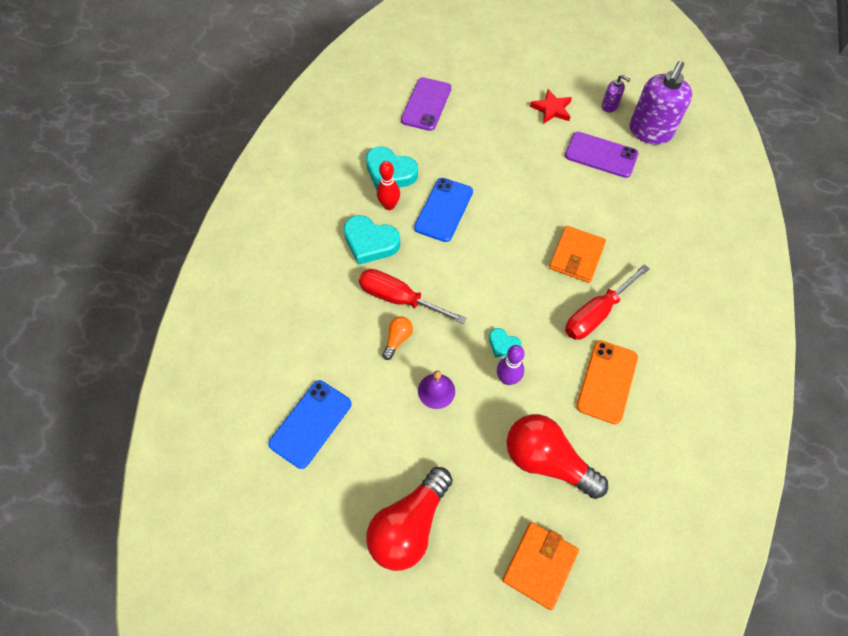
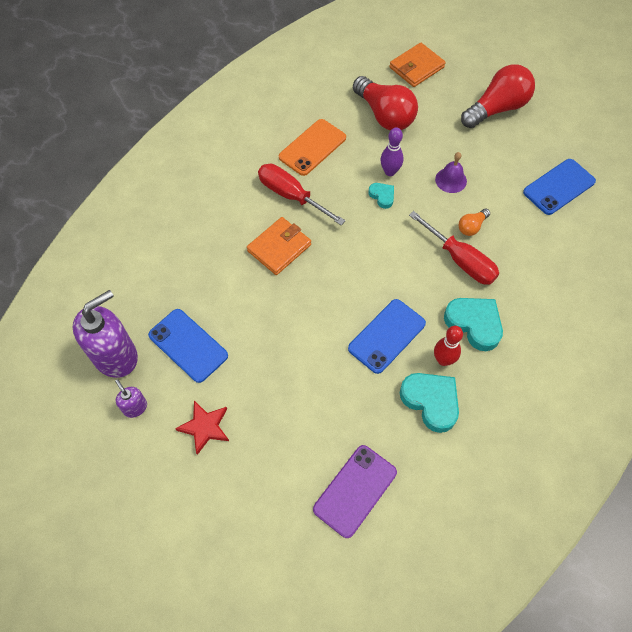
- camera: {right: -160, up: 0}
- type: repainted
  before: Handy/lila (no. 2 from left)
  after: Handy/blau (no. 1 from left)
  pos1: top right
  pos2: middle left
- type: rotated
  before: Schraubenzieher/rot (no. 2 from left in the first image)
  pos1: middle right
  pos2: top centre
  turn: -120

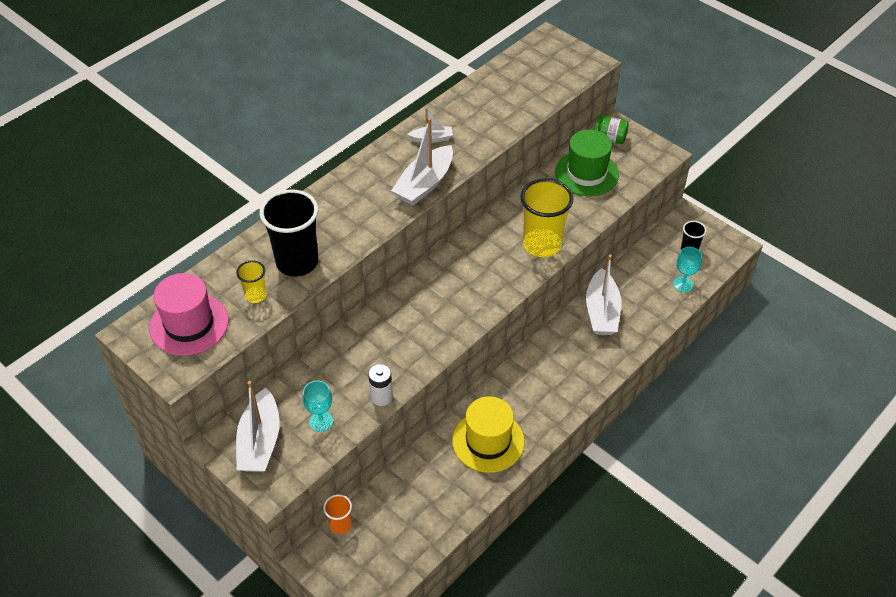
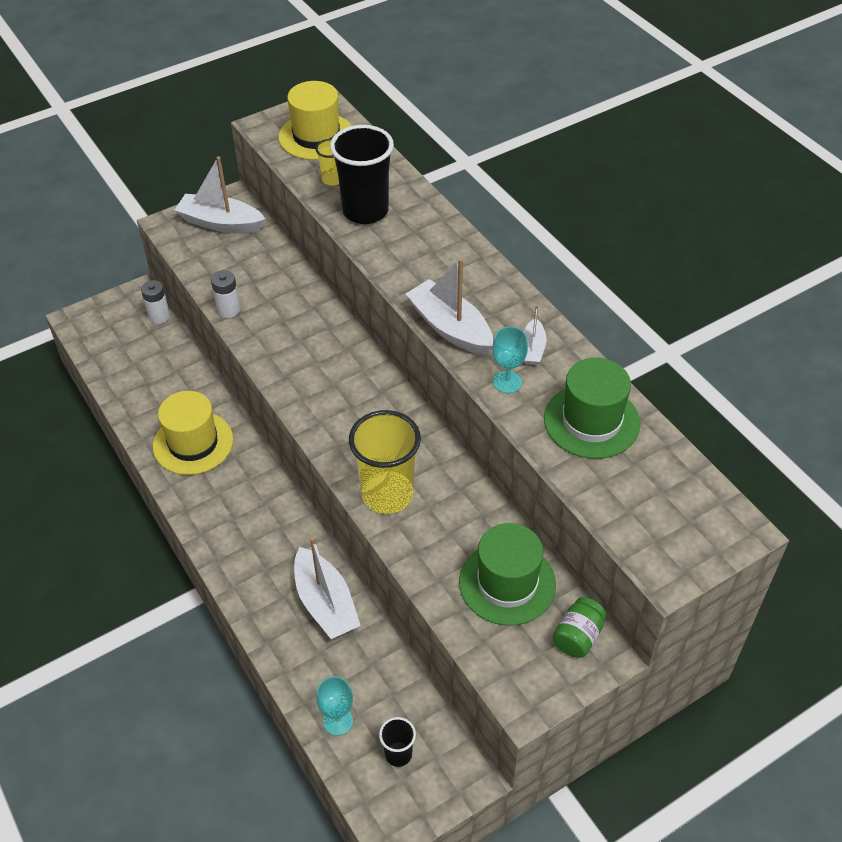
- camera: {right: 105, up: 0}
- type: repainted
  before: Hut/rosa
  after: Hut/gelb (no. 2 from left)
  pos1: middle left
  pos2: top centre
- type: shifted
  before: Kelch/türkis (no. 1 from left in the first image)
  after: Kelch/türkis (no. 2 from left)
  pos1: bottom centre
  pos2: centre
- type: swapped
  before: Becher/orange
  after: Batterie/weiß (no. 1 from left)
  pos1: bottom centre
  pos2: middle left
- type: rotated
  before: Boot/weiß (no. 4 from left in the first image)
  pos1: middle right
  pos2: bottom centre
  turn: -135
- type: new
  after: Hut/grün (no. 2 from left)
  pos2: middle right

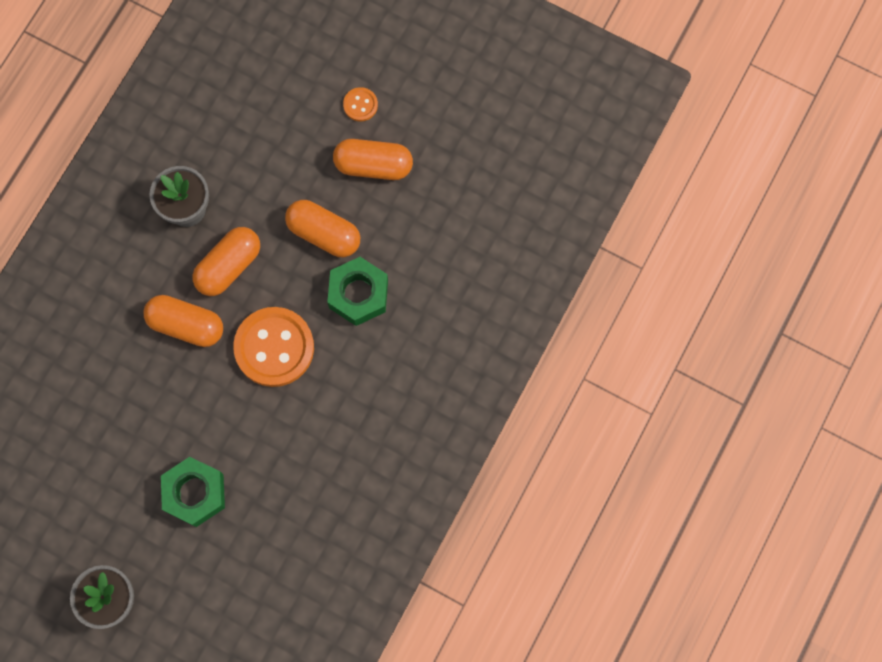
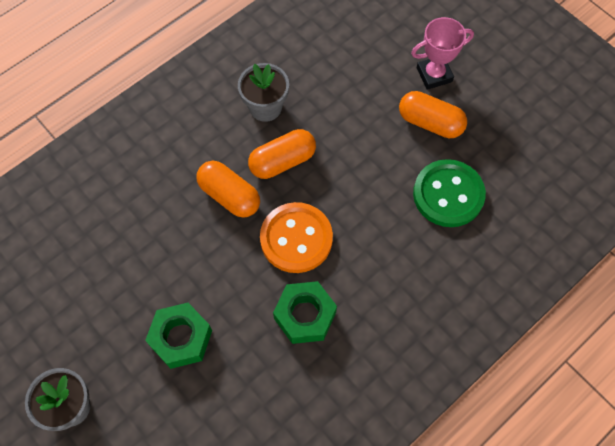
- camera: {right: 20, up: -10}
- type: gone
  before: Kapsel/orange (no. 3 from left)
  pos1: centre
- type: shifted
  before: Sechskantmutter/grün (no. 2 from left)
  pos1: centre
  pos2: bottom centre
- type: swapped
  before: Knopf/orange (no. 2 from left)
  after: Pokal/rosa
  pos1: top centre
  pos2: top right
- type: new
  after: Knopf/grün
  pos2: middle right

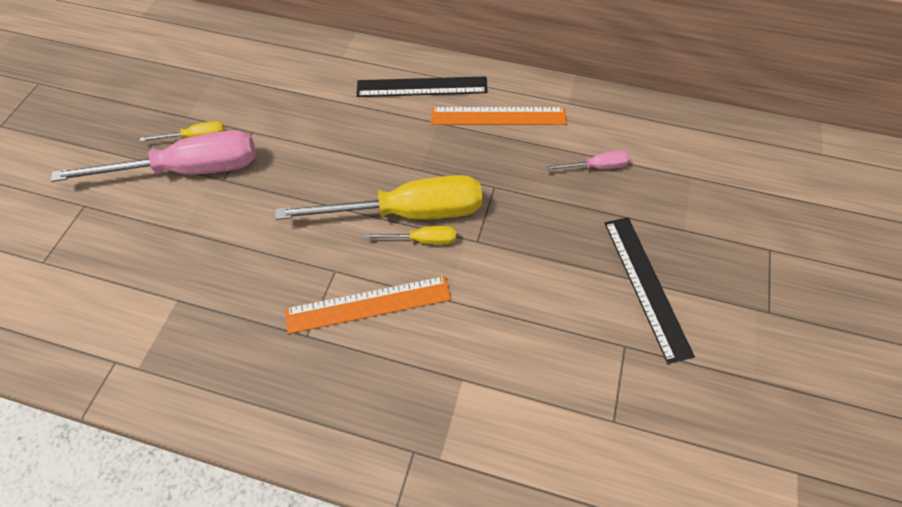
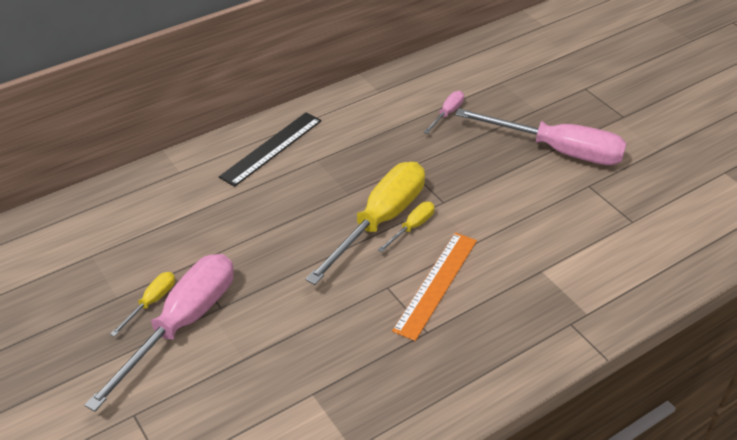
- camera: {right: -50, up: -15}
- type: gone
  before: Lineal/orange (no. 2 from left)
  pos1: top centre
- type: swapped
  before: Lineal/schwarz (no. 2 from left)
  after: Schraubenzieher/rosa (no. 3 from left)
  pos1: middle right
  pos2: top right

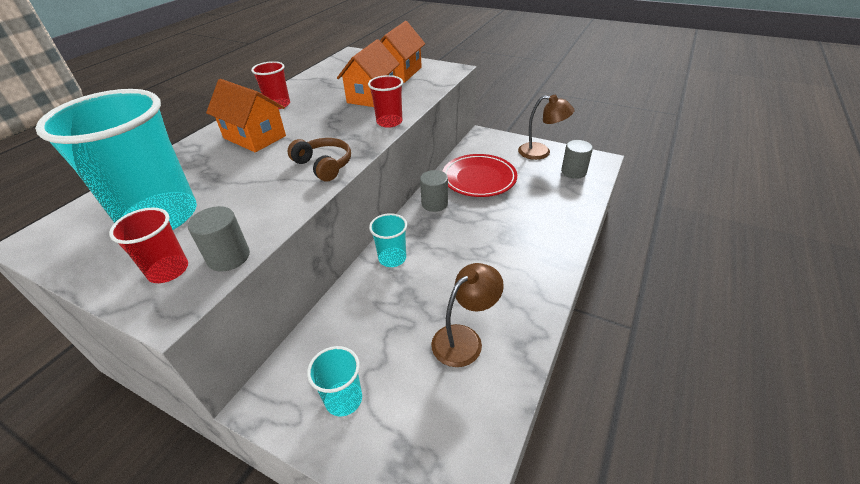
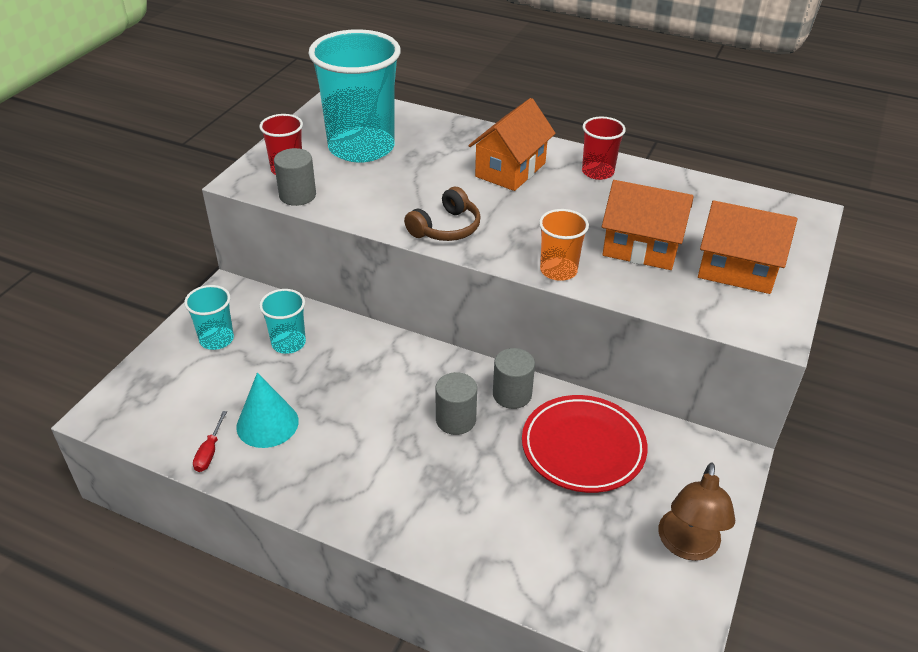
- camera: {right: 85, up: 0}
- type: repainted
  before: Becher/rot (no. 3 from left)
  after: Becher/orange
  pos1: top centre
  pos2: centre
- type: shifted
  before: Becher/türkis (no. 3 from left in the first image)
  after: Becher/türkis (no. 2 from left)
  pos1: centre
  pos2: middle left
- type: swapped
  before: Lampe/braun (no. 1 from left)
  after: Kegel/türkis
  pos1: centre
  pos2: middle left
- type: shifted
  before: Vollzylinder/grau (no. 3 from left in the first image)
  after: Vollzylinder/grau (no. 2 from left)
  pos1: top right
  pos2: centre
- type: new
  after: Schraubenzieher/rot
  pos2: bottom left

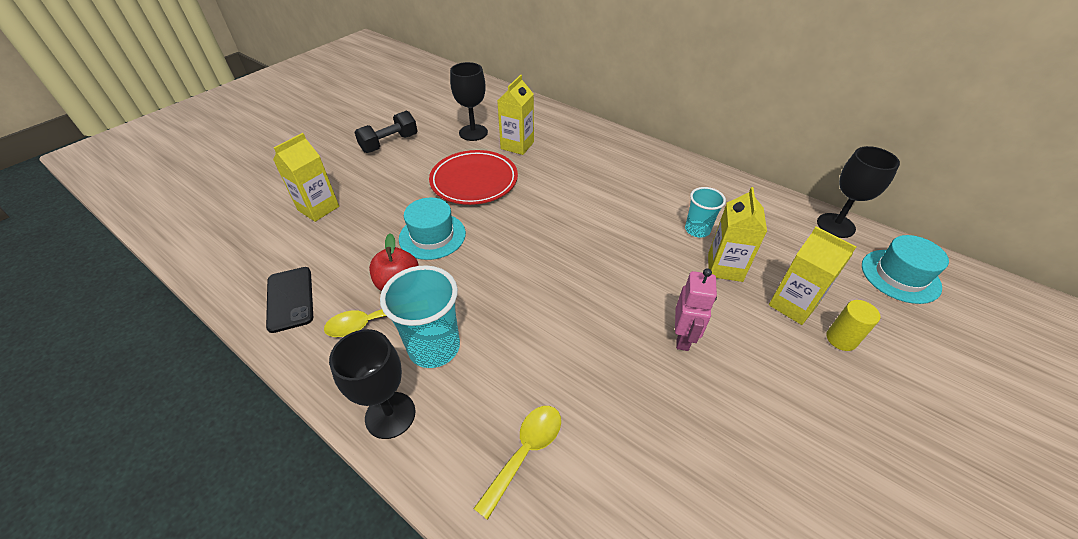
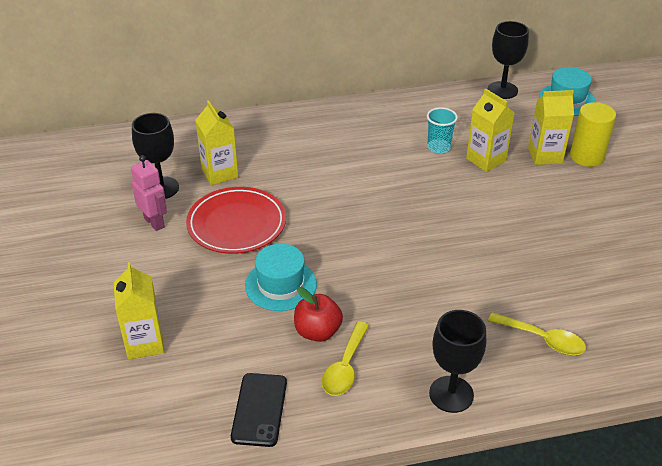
- camera: {right: -50, up: -5}
- type: rotated
  before: Handy/schwarz
  pos1: middle left
  pos2: bottom centre
  turn: 75
- type: gone
  before: Hantel/schwarz
  pos1: top centre
- type: gone
  before: Becher/türkis (no. 1 from left)
  pos1: centre
- type: rotated
  before: Löffel/gelb (no. 2 from left)
  pos1: bottom centre
  pos2: bottom right
  turn: 135
- type: shifted
  before: Roboter/rosa
  pos1: centre
  pos2: middle left
- type: scaled
  before: Vollzylinder/gelb
  pos1: middle right
  pos2: top right
  scale: 1.55

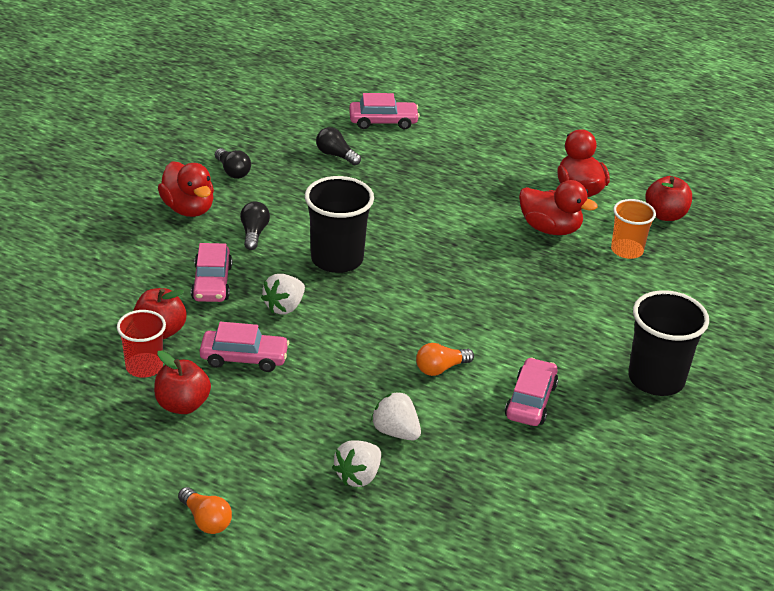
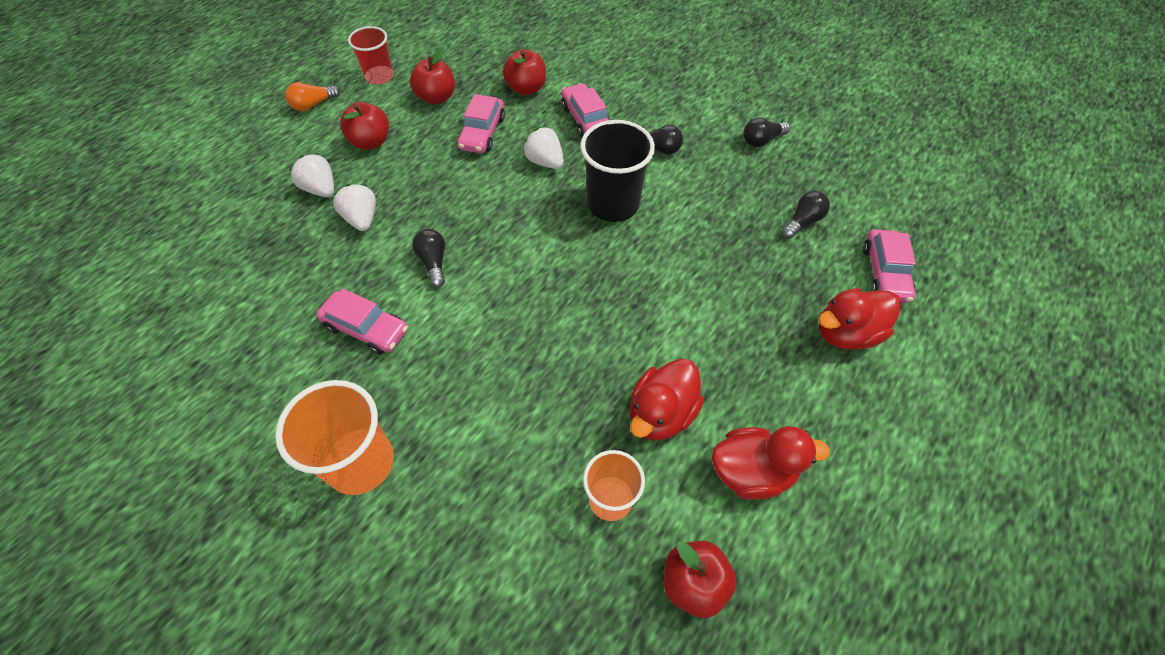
- camera: {right: 100, up: 20}
- type: shifted
  before: Becher/rot
  pos1: middle left
  pos2: top left
- type: shifted
  before: Ente/rot (no. 1 from left in the first image)
  after: Ente/rot (no. 3 from left)
  pos1: top left
  pos2: middle right
- type: rotated
  before: Auto/rosa (no. 1 from left in the first image)
  pos1: middle left
  pos2: top centre
  turn: 60
- type: rotated
  before: Erdbeere/weiß (no. 3 from left in the first image)
  pos1: bottom centre
  pos2: top left
  turn: -75
- type: repainted
  before: Glühbirne/orange (no. 2 from left)
  after: Glühbirne/schwarz (no. 1 from left)
  pos1: centre
  pos2: centre
- type: repainted
  before: Becher/schwarz (no. 2 from left)
  after: Becher/orange (no. 1 from left)
  pos1: middle right
  pos2: bottom left
- type: new
  after: Apfel/rot (no. 1 from left)
  pos2: top left

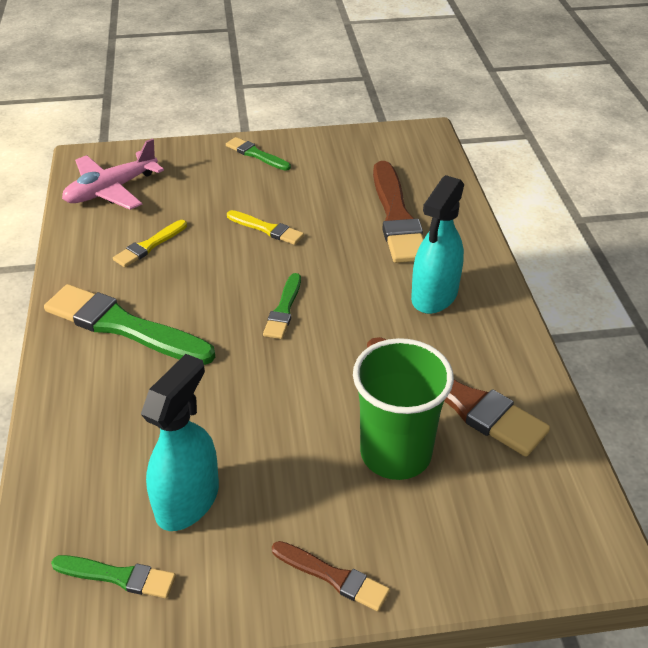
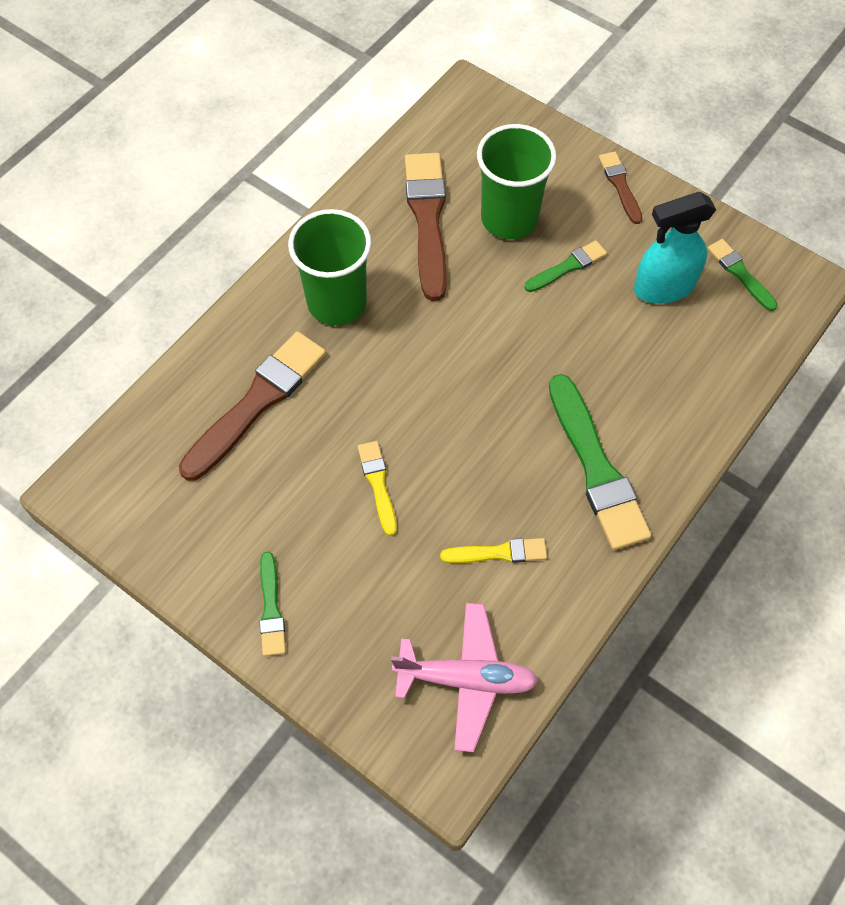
- camera: {right: -135, up: 20}
- type: shifted
  before: Pinsel/grün (no. 4 from left in the first image)
  after: Pinsel/grün (no. 2 from left)
  pos1: centre
  pos2: top right
- type: swapped
  before: Sprühflasche/türkis (no. 2 from left)
  after: Becher/grün (no. 1 from left)
  pos1: middle right
  pos2: top centre

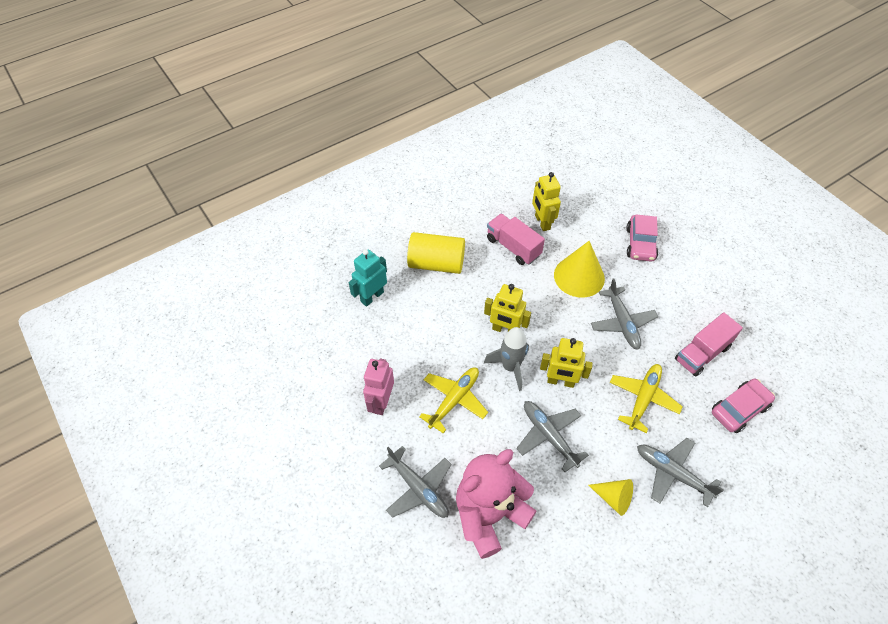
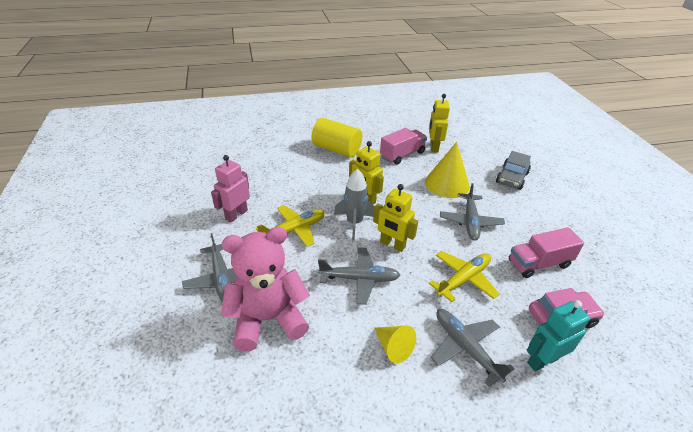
- camera: {right: 20, up: -15}
- type: shifted
  before: Roboter/türkis
  pos1: centre
  pos2: bottom right
- type: rotated
  before: Lastwagen/rosa (no. 1 from left)
  pos1: centre
  pos2: centre
  turn: 75
- type: rotated
  before: Flugzeug/grau (no. 2 from left)
  pos1: bottom centre
  pos2: centre
  turn: 105
- type: repainted
  before: Auto/rosa (no. 1 from left)
  after: Auto/grau
  pos1: middle right
  pos2: middle right

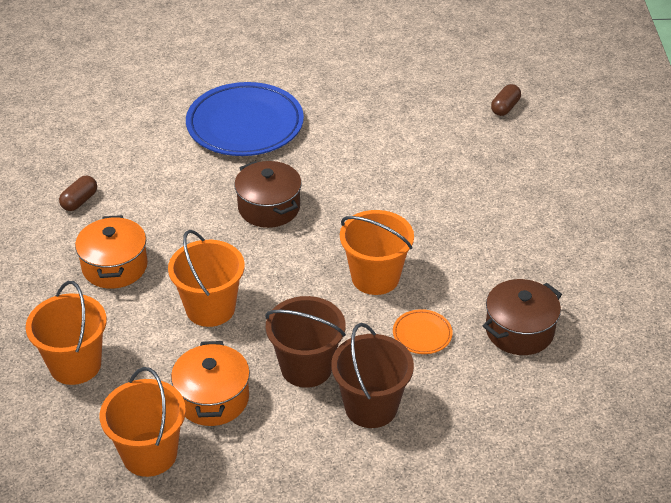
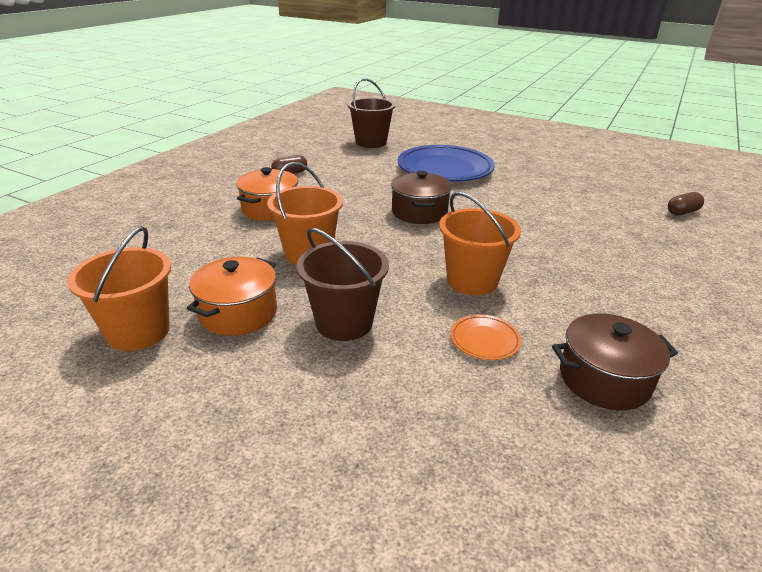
- camera: {right: 30, up: -10}
- type: gone
  before: Eimer/orange (no. 1 from left)
  pos1: middle left
- type: shifted
  before: Eimer/braun (no. 2 from left)
  pos1: bottom centre
  pos2: top centre

